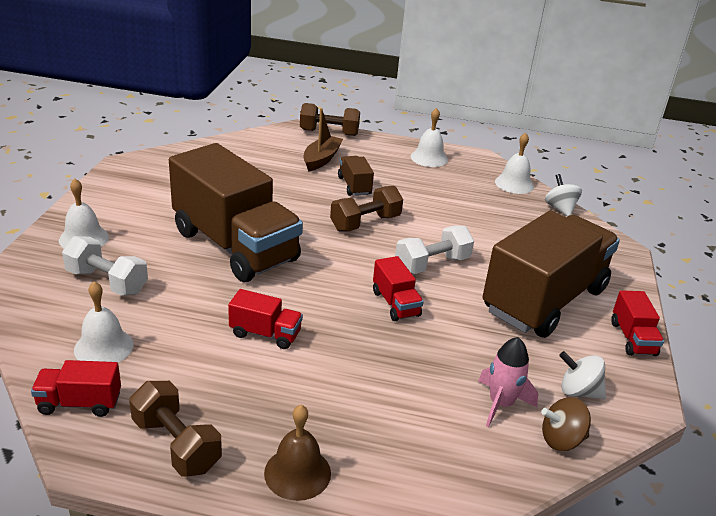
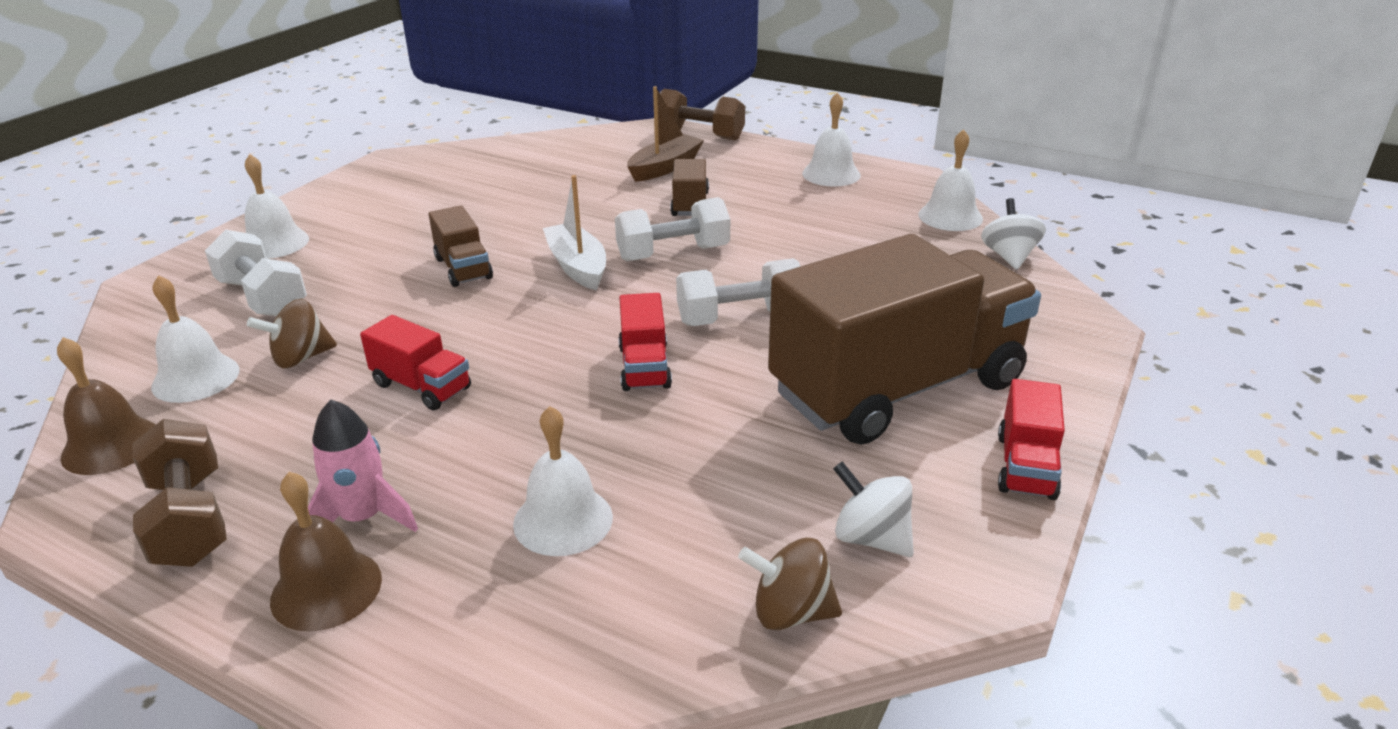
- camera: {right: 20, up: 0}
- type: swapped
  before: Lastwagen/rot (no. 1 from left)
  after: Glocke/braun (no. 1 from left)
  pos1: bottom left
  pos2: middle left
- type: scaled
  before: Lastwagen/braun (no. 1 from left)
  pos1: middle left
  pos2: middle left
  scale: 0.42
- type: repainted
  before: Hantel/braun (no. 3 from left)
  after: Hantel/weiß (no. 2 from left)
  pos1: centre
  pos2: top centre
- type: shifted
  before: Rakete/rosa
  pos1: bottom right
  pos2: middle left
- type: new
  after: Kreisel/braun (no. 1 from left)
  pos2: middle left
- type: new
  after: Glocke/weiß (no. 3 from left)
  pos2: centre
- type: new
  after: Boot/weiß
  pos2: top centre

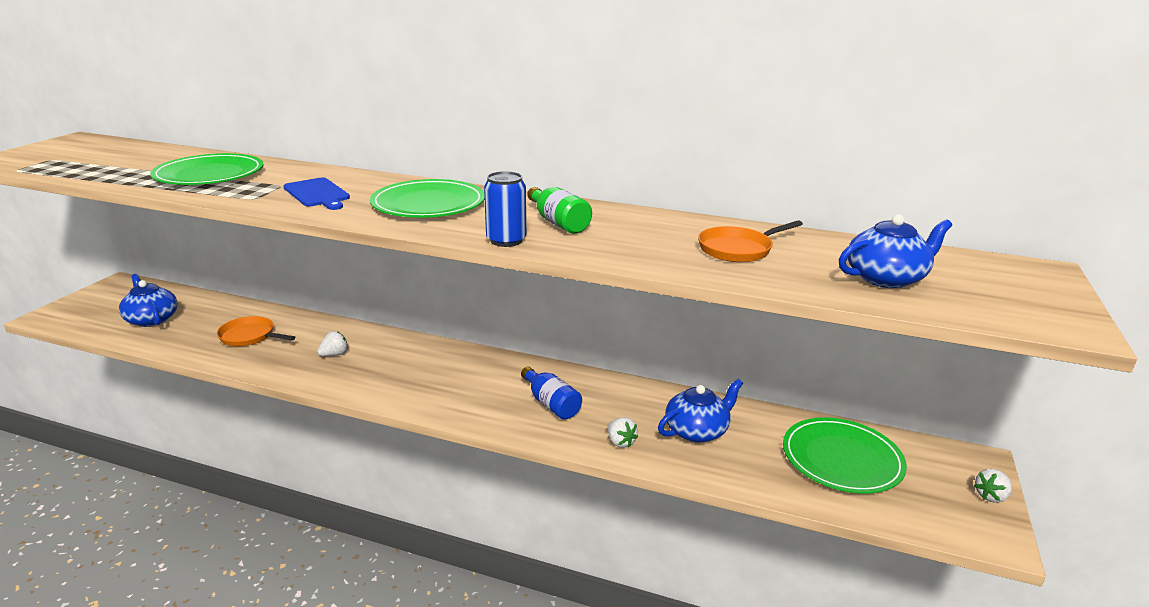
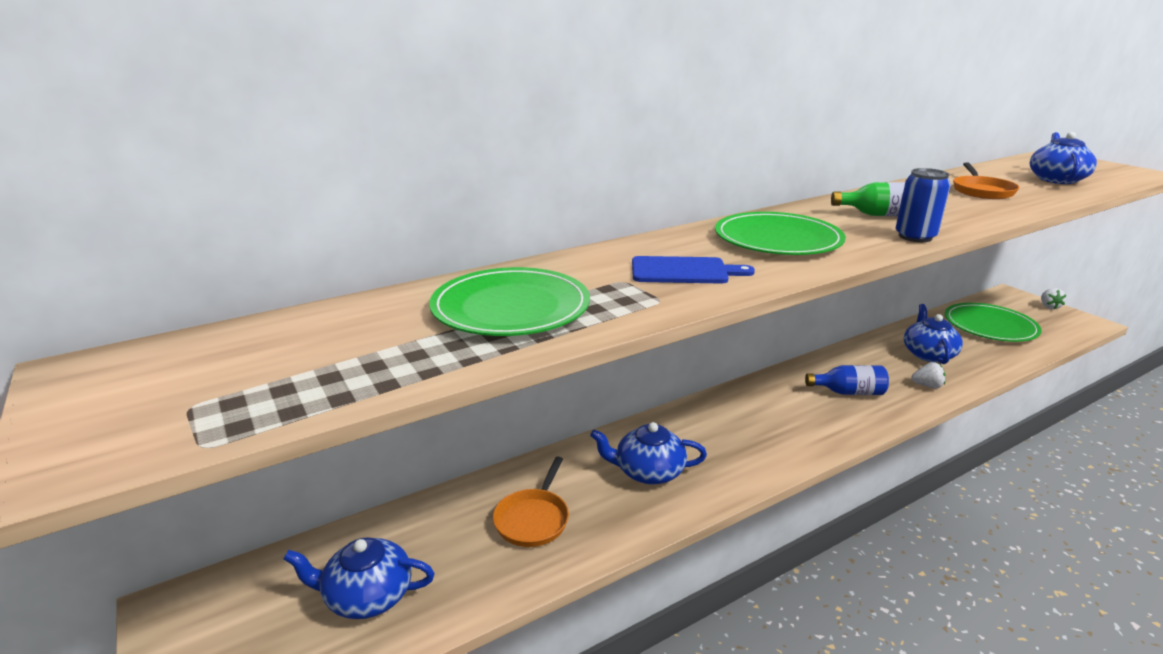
- camera: {right: -50, up: 0}
- type: rotated
  before: Pfanne/orange (no. 1 from left)
  pos1: middle left
  pos2: bottom centre
  turn: -45
- type: swapped
  before: Erdbeere/weiß (no. 1 from left)
  after: Teekanne/blau (no. 2 from left)
  pos1: middle left
  pos2: bottom centre

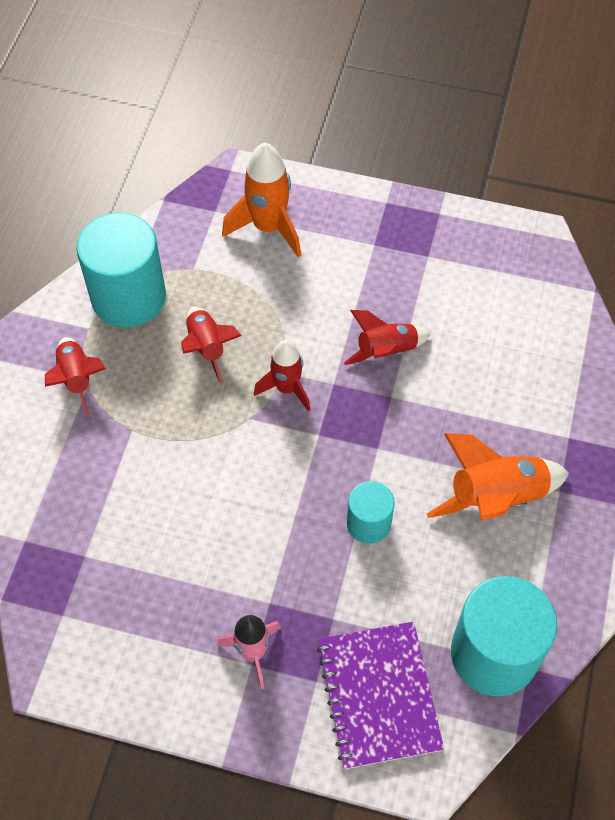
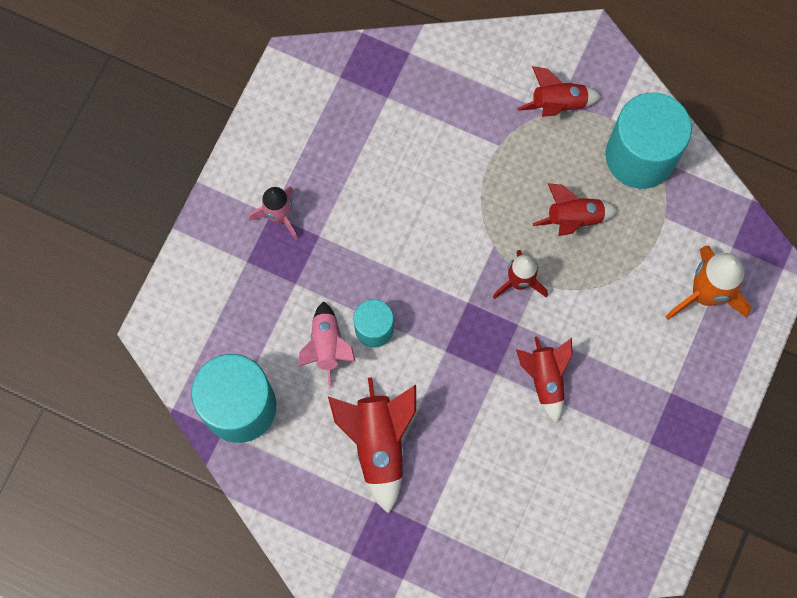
- camera: {right: 100, up: 15}
- type: gone
  before: Notizbuch/lila
  pos1: bottom centre
- type: repainted
  before: Rakete/orange (no. 2 from left)
  after: Rakete/rot (no. 1 from left)
  pos1: middle right
  pos2: bottom centre
- type: new
  after: Rakete/rosa (no. 2 from left)
  pos2: centre

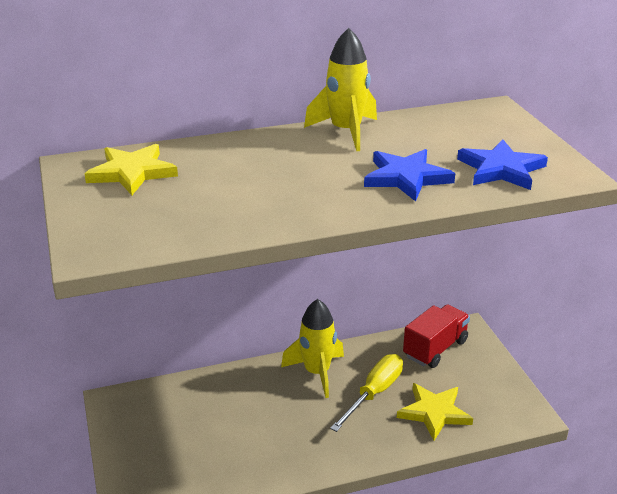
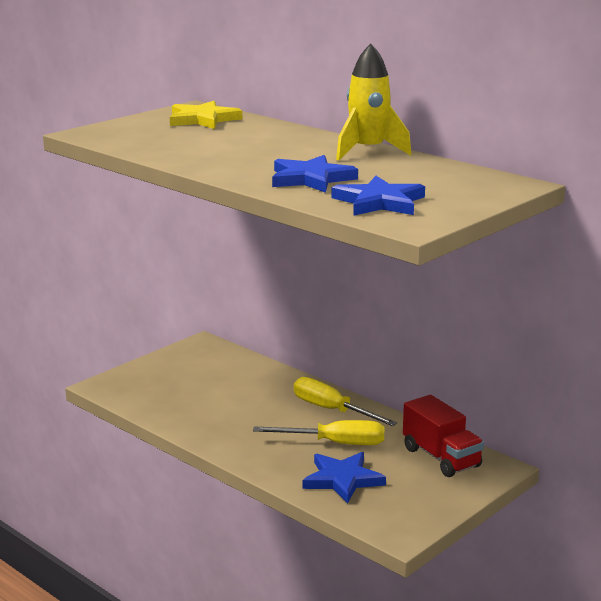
- camera: {right: 60, up: -10}
- type: swapped
  before: Rakete/gelb (no. 1 from left)
  after: Schraubenzieher/gelb (no. 2 from left)
  pos1: bottom centre
  pos2: bottom centre
- type: repainted
  before: Stern/gelb (no. 2 from left)
  after: Stern/blau (no. 2 from left)
  pos1: bottom right
  pos2: bottom centre
- type: rotated
  before: Lastwagen/rot
  pos1: bottom right
  pos2: bottom right
  turn: 45

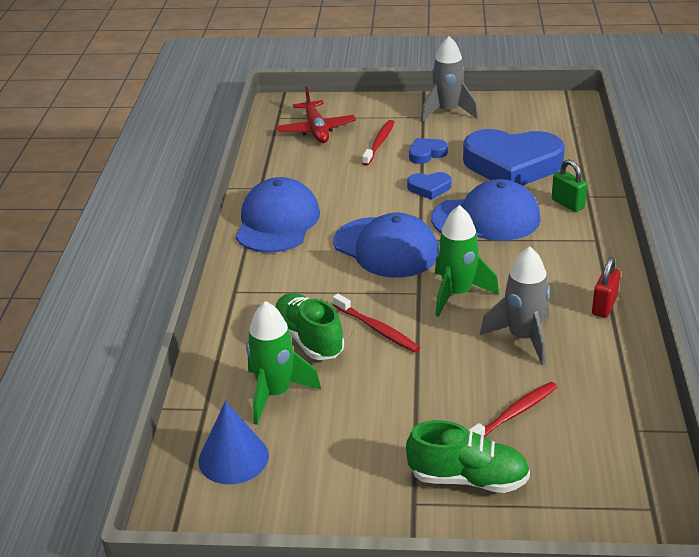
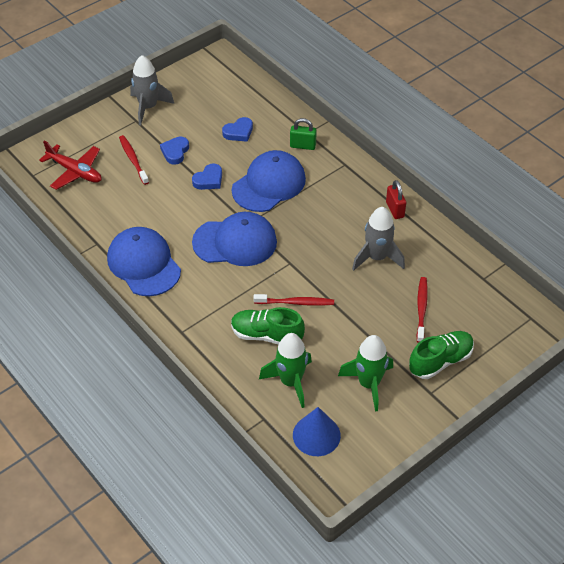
- camera: {right: -45, up: 15}
- type: shifted
  before: Rakete/grün (no. 2 from left)
  pos1: middle right
  pos2: centre
- type: scaled
  before: Herz/blau (no. 3 from left)
  pos1: top right
  pos2: top centre
  scale: 0.43

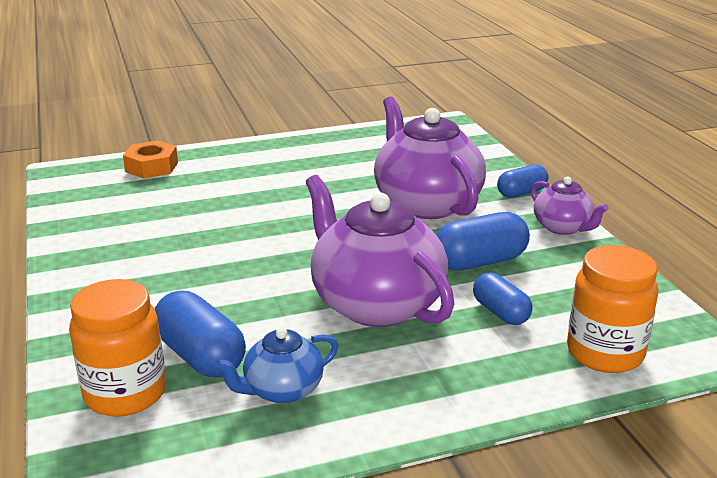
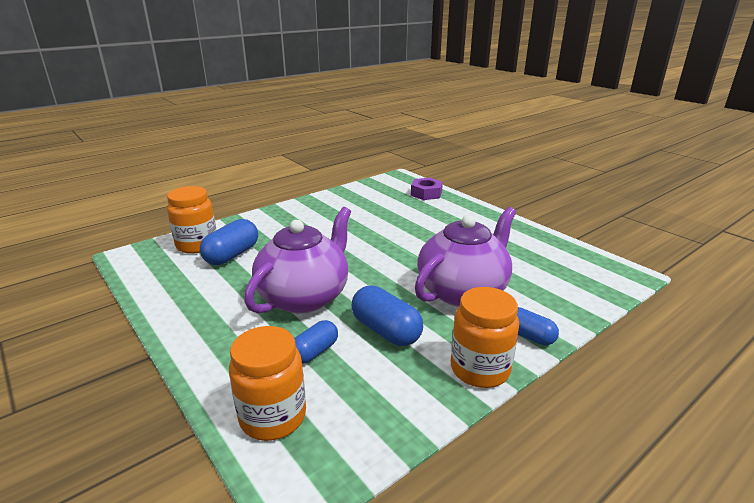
- camera: {right: 70, up: 0}
- type: repainted
  before: Sechskantmutter/orange
  after: Sechskantmutter/lila
  pos1: top left
  pos2: centre
- type: gone
  before: Teekanne/blau
  pos1: bottom centre
- type: swapped
  before: Teekanne/lila (no. 3 from left)
  after: Einmachglas/orange (no. 3 from left)
  pos1: middle right
  pos2: bottom centre

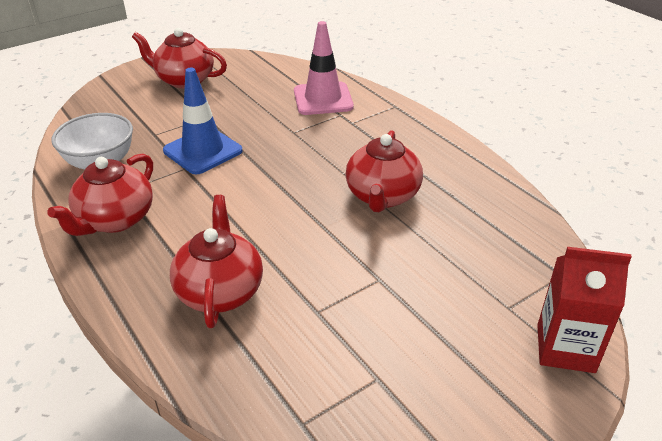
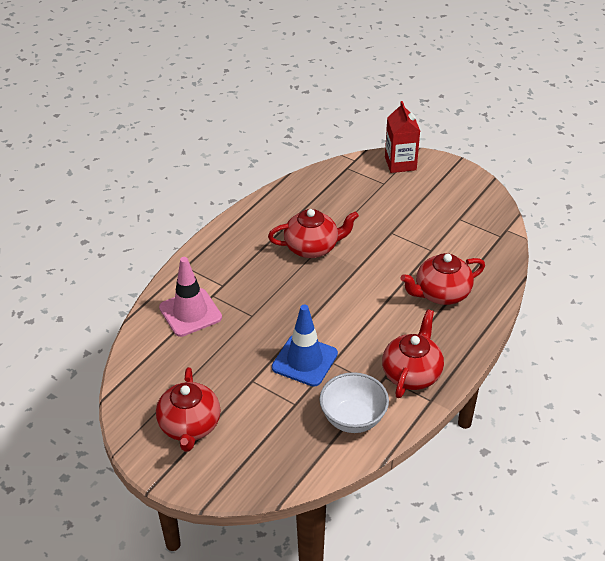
- camera: {right: -110, up: 5}
- type: rotated
  before: Teekanne/rot (no. 1 from left in the first image)
  pos1: middle left
  pos2: middle right
  turn: -75

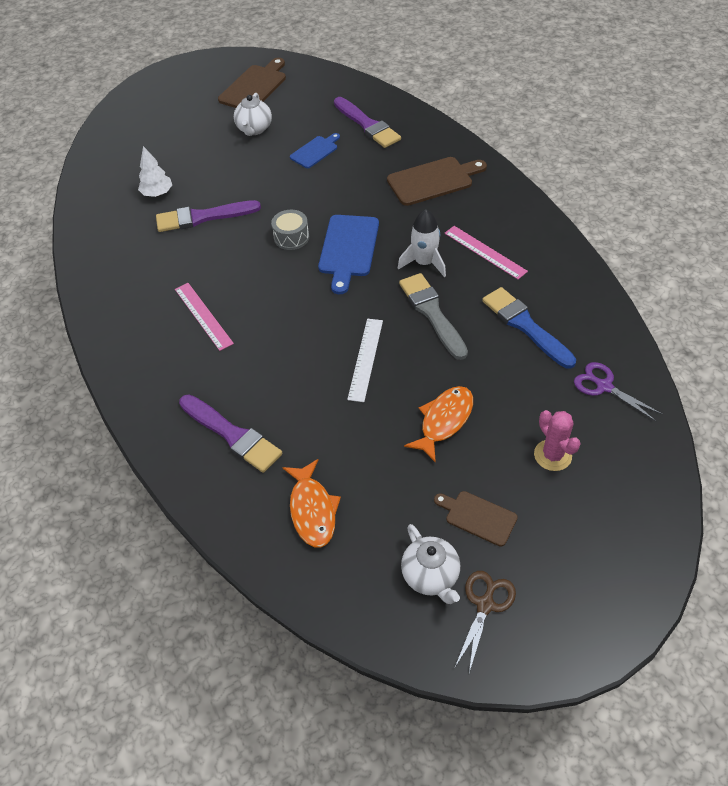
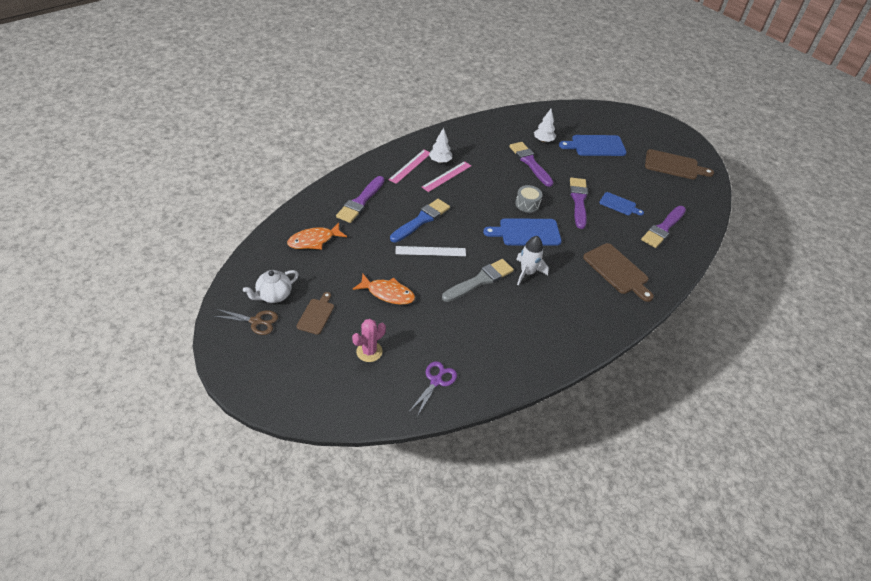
- camera: {right: 70, up: -5}
- type: gone
  before: Teekanne/weiß (no. 1 from left)
  pos1: top centre
- type: shifted
  before: Lineal/rosa (no. 2 from left in the first image)
  after: Lineal/rosa (no. 1 from left)
  pos1: top right
  pos2: top centre
- type: shifted
  before: Pinsel/blau
  pos1: middle right
  pos2: centre
- type: new
  after: Baum/weiß (no. 1 from left)
  pos2: top centre
- type: new
  after: Schneidebrett/blau (no. 2 from left)
  pos2: top right
- type: new
  after: Pinsel/lila (no. 3 from left)
  pos2: centre

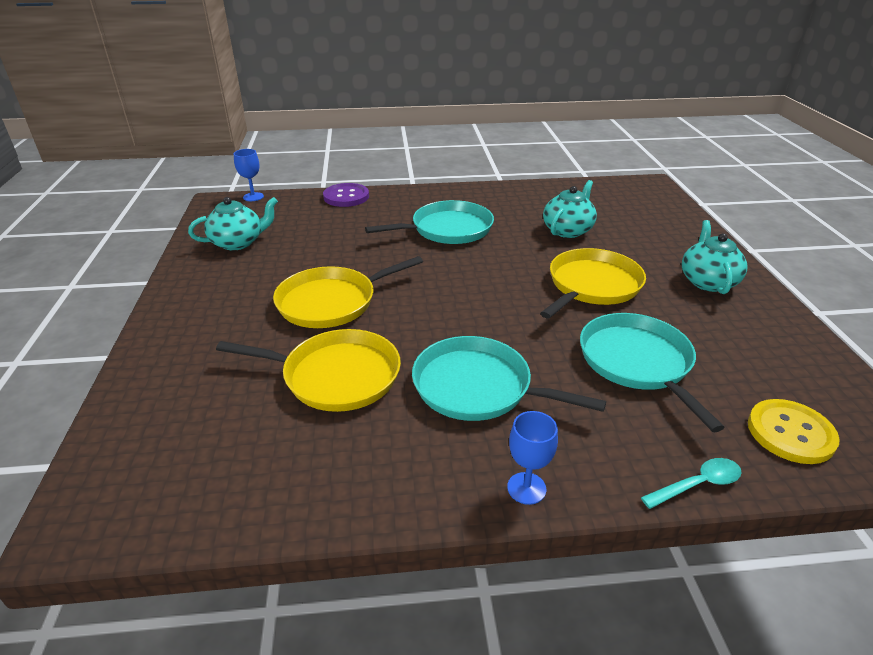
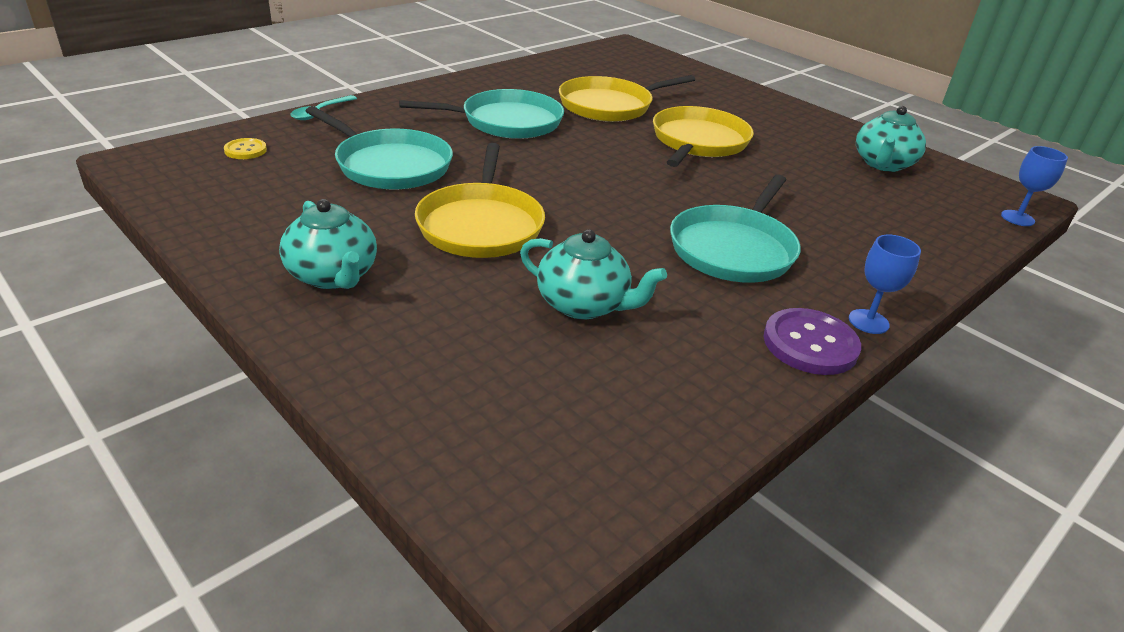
- camera: {right: 140, up: 0}
- type: shifted
  before: Knopf/lila
  pos1: top centre
  pos2: middle right
- type: shifted
  before: Kelch/blau (no. 2 from left in the first image)
  after: Kelch/blau (no. 1 from left)
  pos1: bottom centre
  pos2: middle right
- type: rotated
  before: Teekanne/türkis (no. 2 from left)
  pos1: top centre
  pos2: centre
  turn: -60
- type: scaled
  before: Knopf/gelb
  pos1: middle right
  pos2: top left
  scale: 0.57

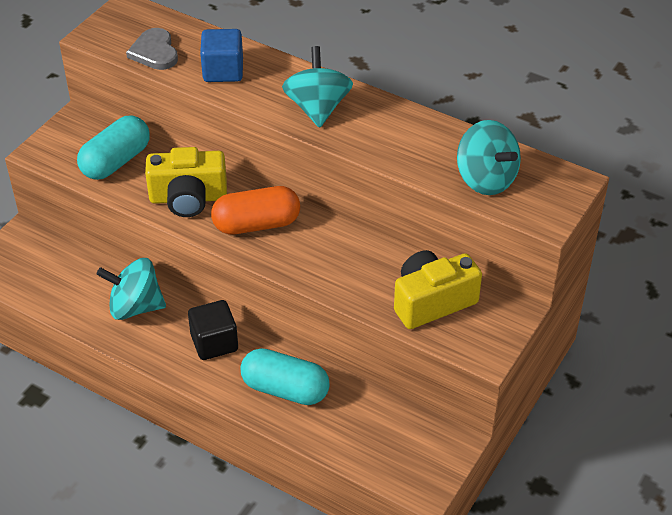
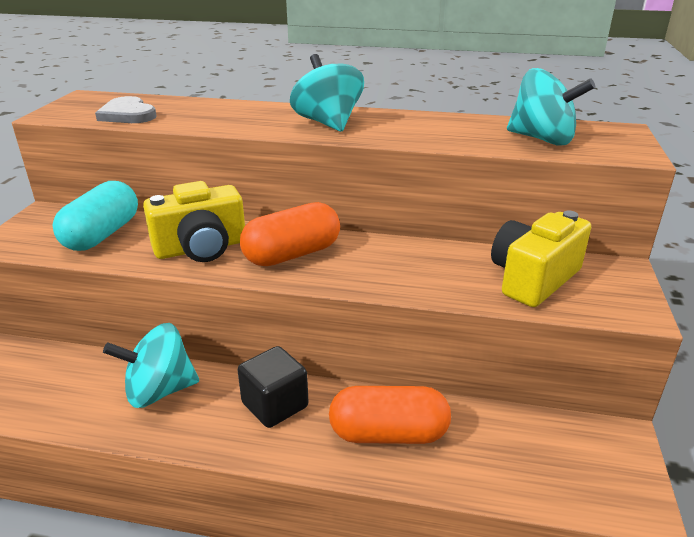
- camera: {right: -20, up: -15}
- type: gone
  before: Kubus/blau
  pos1: top left
- type: repainted
  before: Kapsel/türkis (no. 2 from left)
  after: Kapsel/orange (no. 2 from left)
  pos1: bottom centre
  pos2: bottom centre

